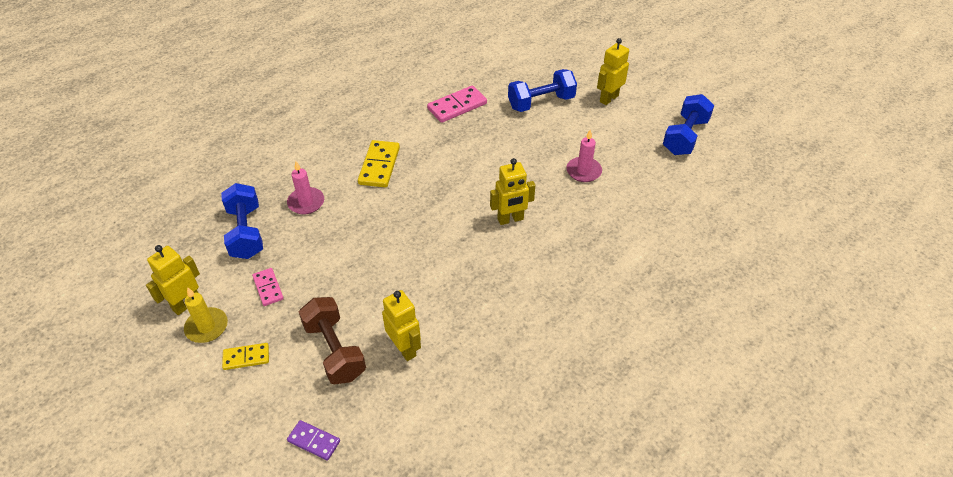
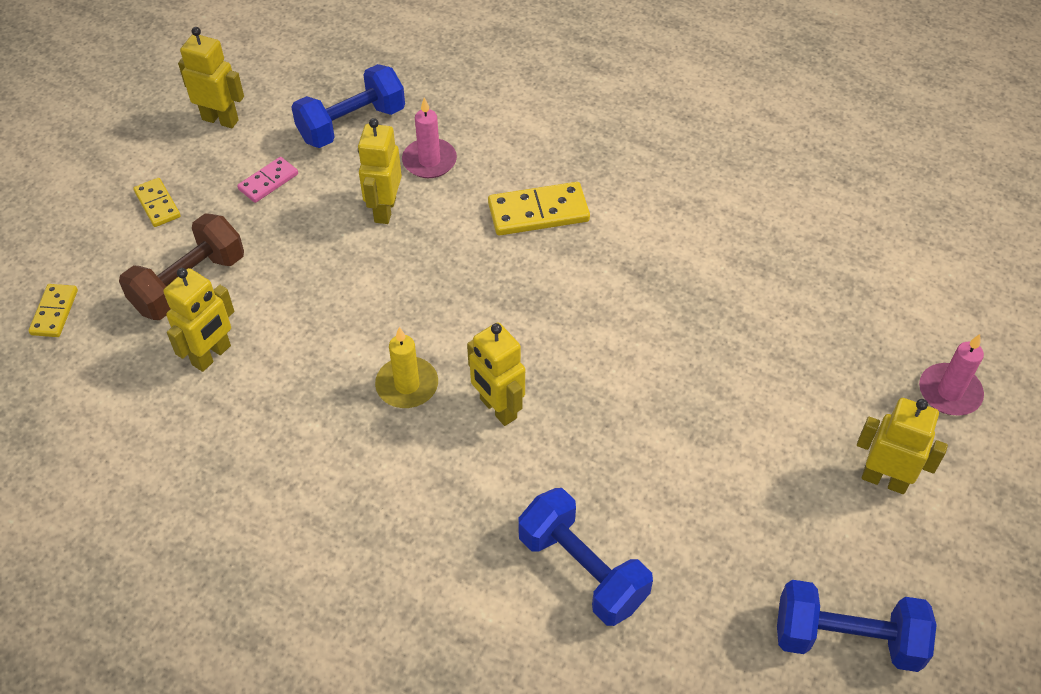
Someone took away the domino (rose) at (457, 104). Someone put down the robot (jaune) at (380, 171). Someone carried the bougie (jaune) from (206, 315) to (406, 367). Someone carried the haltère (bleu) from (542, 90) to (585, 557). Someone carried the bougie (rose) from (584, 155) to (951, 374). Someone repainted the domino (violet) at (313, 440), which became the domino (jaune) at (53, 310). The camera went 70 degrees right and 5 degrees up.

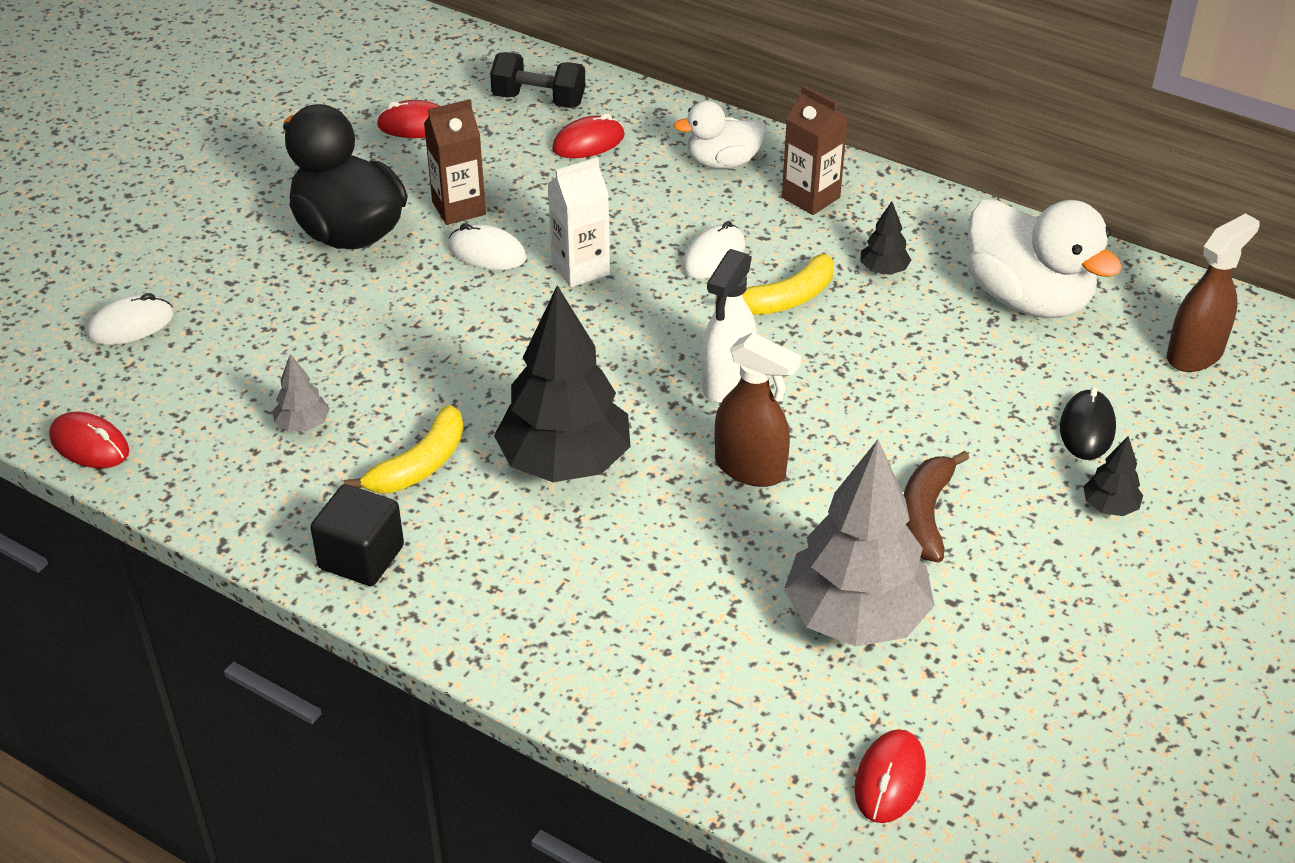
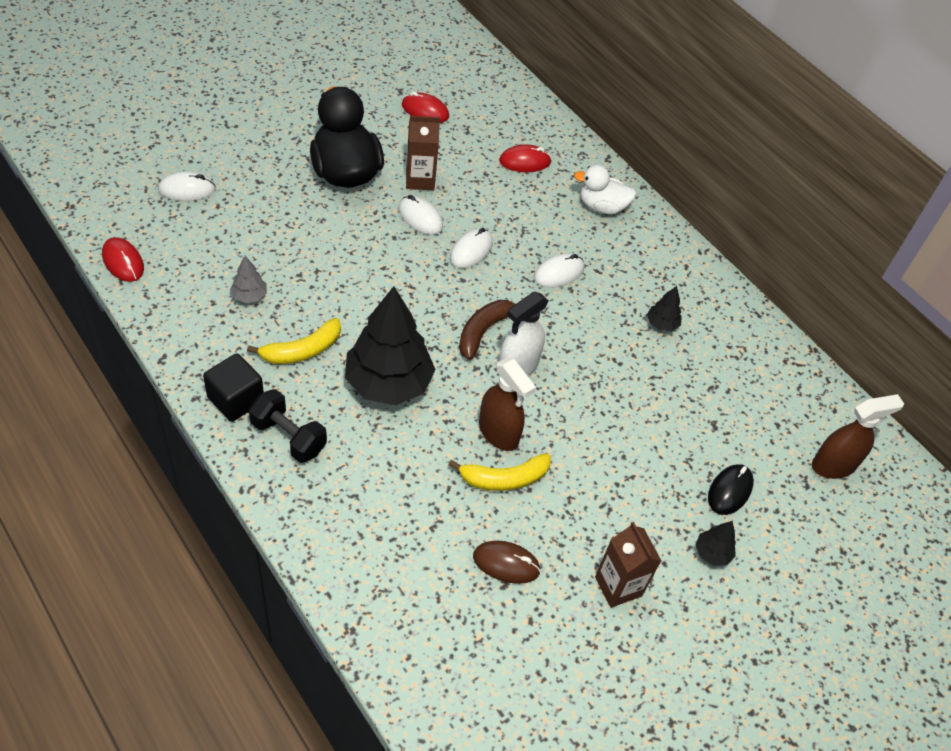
Someone took away the souris (rouge) at (890, 776). Someone took away the canard (blanc) at (1044, 258). Someone carried the haltère (noir) from (537, 80) to (288, 426). Someone carried the banane (jaune) from (774, 284) to (500, 472). Someone carried the brique de lait (marron) from (814, 150) to (628, 565). Someone carried the banane (marron) from (936, 507) to (487, 330). Someone swapped the brique de lait (blanc) at (579, 222) for the souris (blanc) at (471, 248). Someone swapped the arbre (gris) at (859, 543) for the souris (marron) at (507, 562). The camera went 15 degrees right and 10 degrees up.

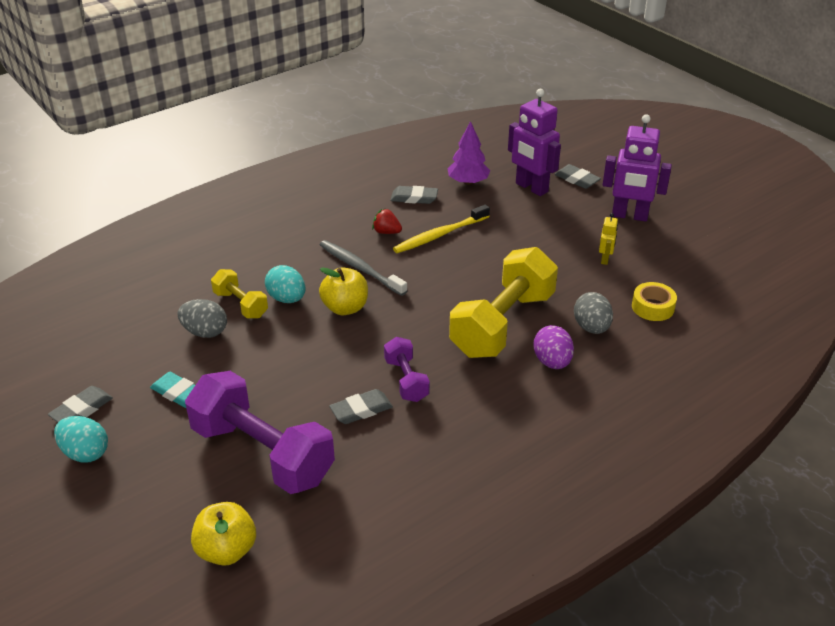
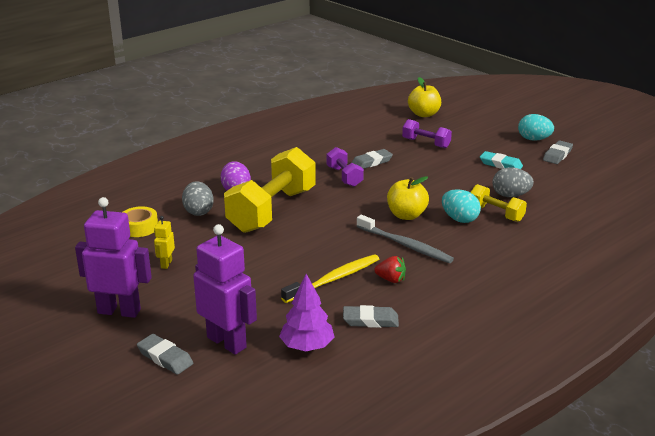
Someone scaled the haltère (violet) at (260, 432) by 0.50. The camera went 175 degrees right and 10 degrees down.

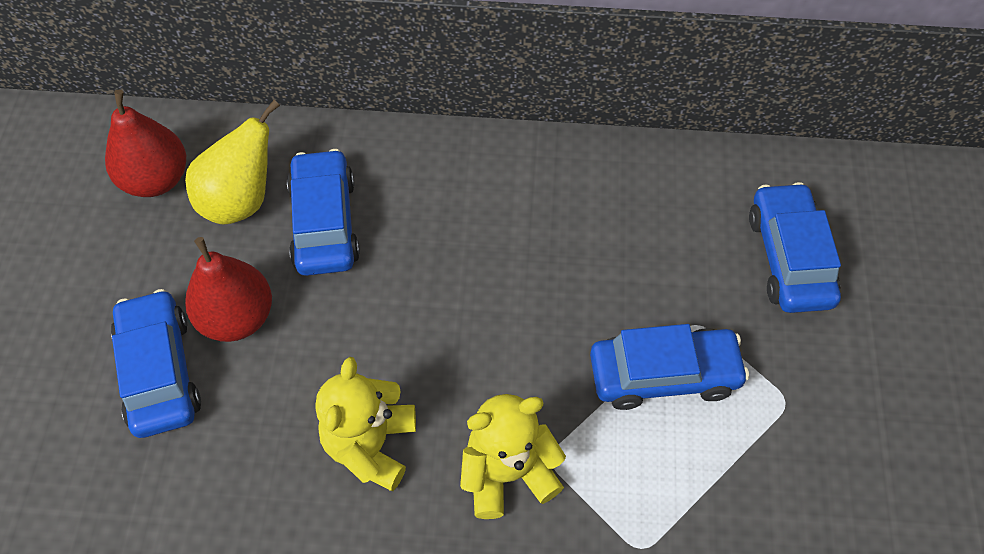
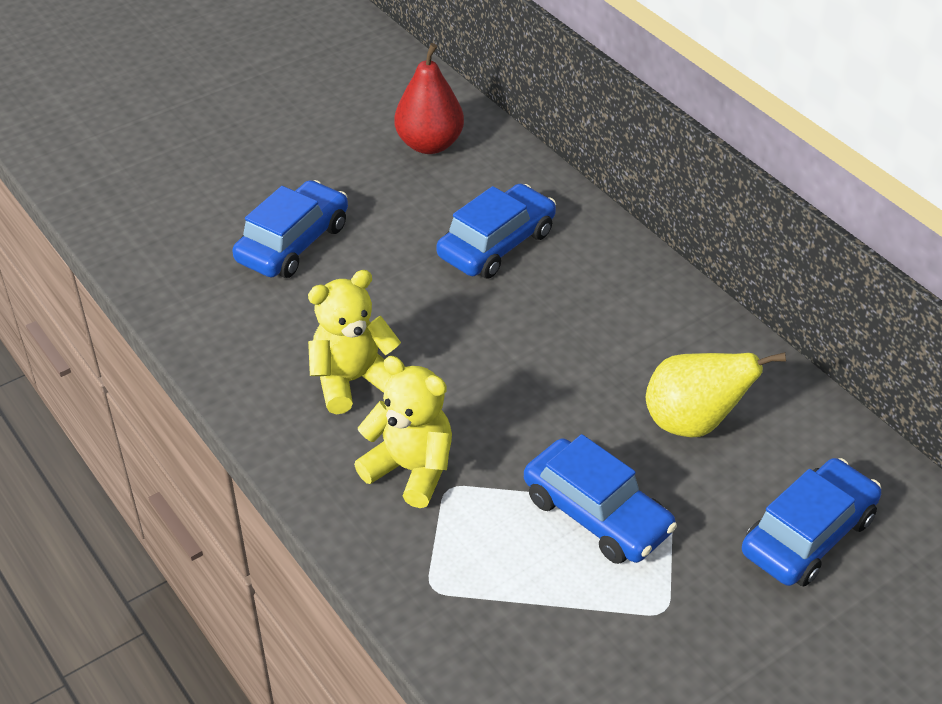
Someone took away the poire (rouge) at (228, 289). Someone carried the poire (jaune) from (232, 162) to (716, 395). The camera went 50 degrees right and 15 degrees down.

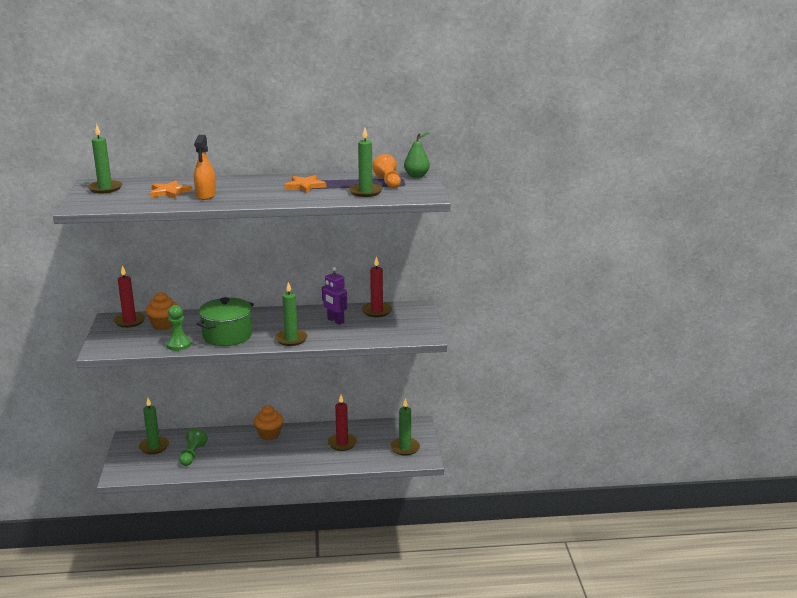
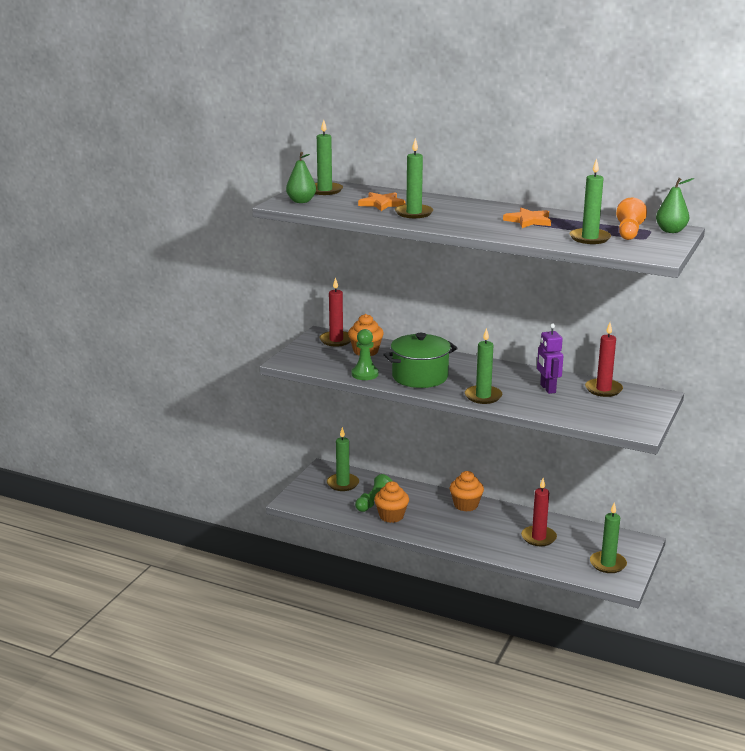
Someone put down the poire (vert) at (301, 177). Someone put down the muffin (orange) at (391, 502). Someone swapped the vaporisateur (orange) at (205, 167) for the bougie (vert) at (414, 178). The camera went 30 degrees right and 0 degrees up.

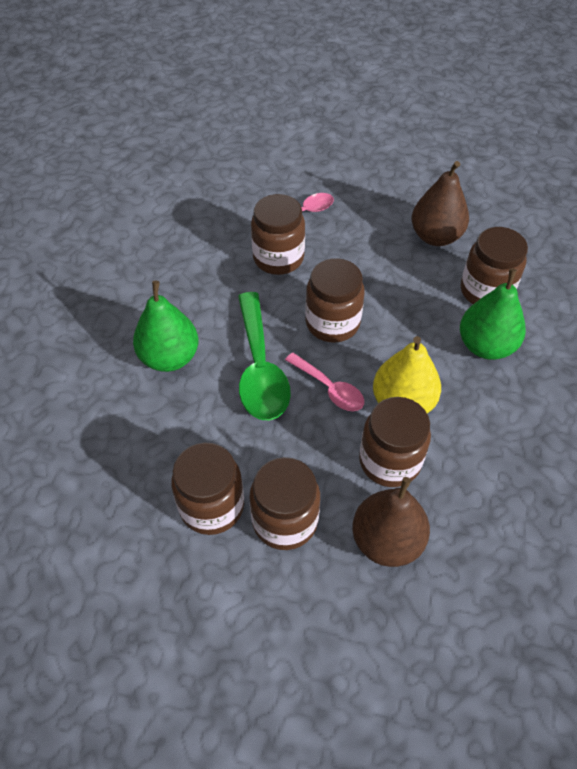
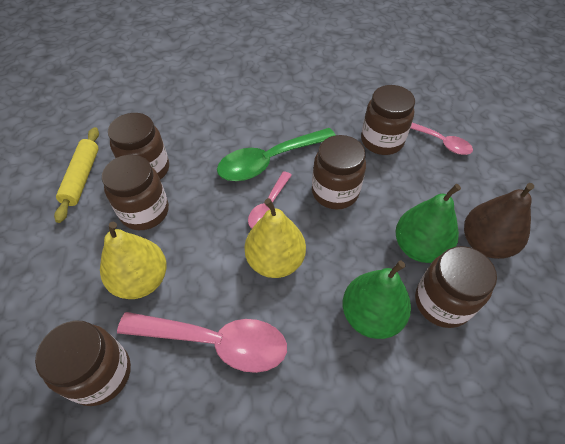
Someone put down the rouleau à pâtisserie (jaune) at (76, 175). Someone put down the cuillère (rose) at (202, 342). Someone carried the poire (vert) from (165, 326) to (428, 223). Someone carried the bocal (marron) from (395, 442) to (83, 363). Someone repainted the poire (marron) at (391, 522), which became the poire (jaune) at (133, 260). The camera went 70 degrees right and 0 degrees up.

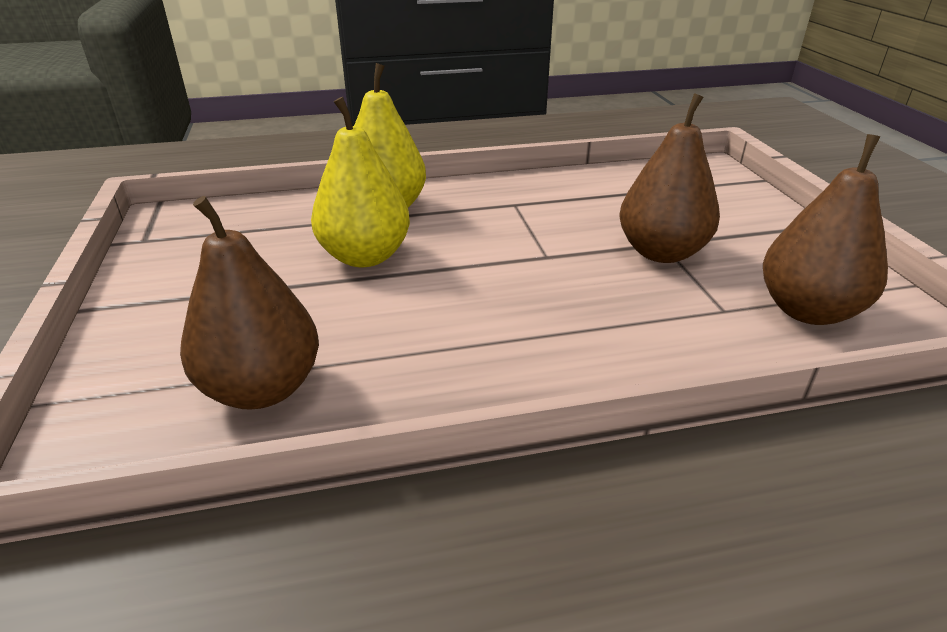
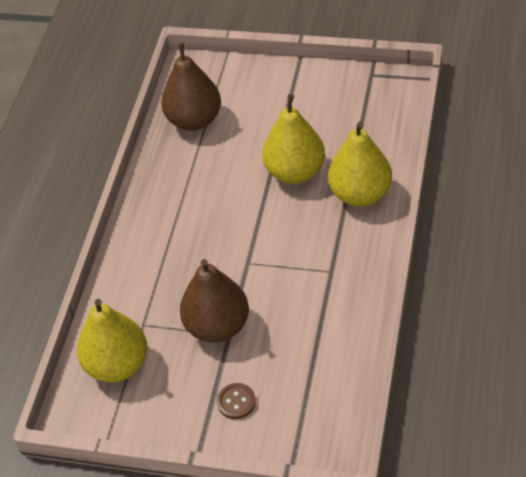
Someone put down the bouton (marron) at (236, 401). Someone repainted the poire (marron) at (825, 229), which became the poire (jaune) at (112, 340). The camera went 120 degrees right and 15 degrees up.

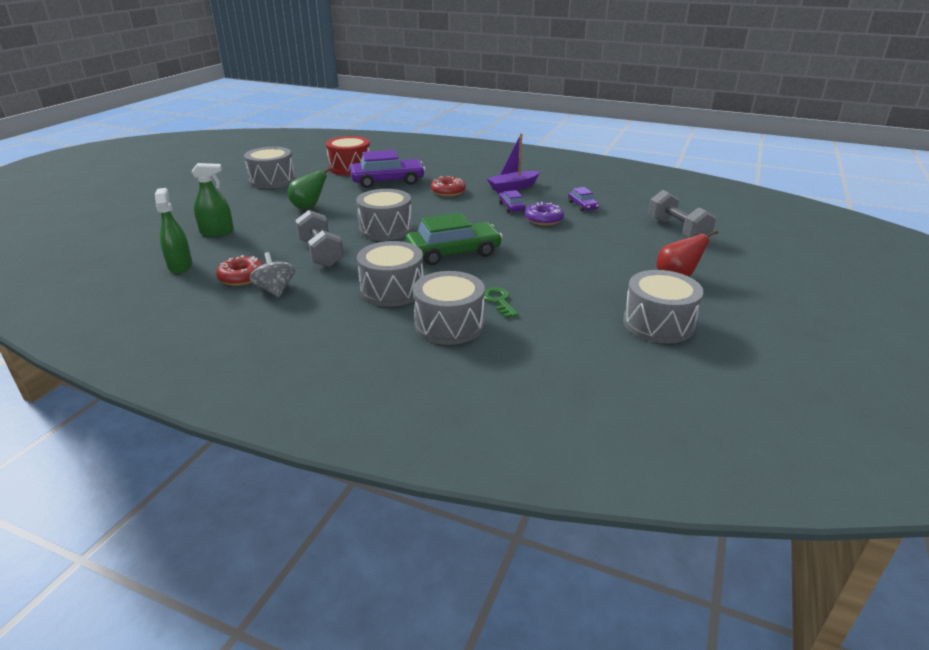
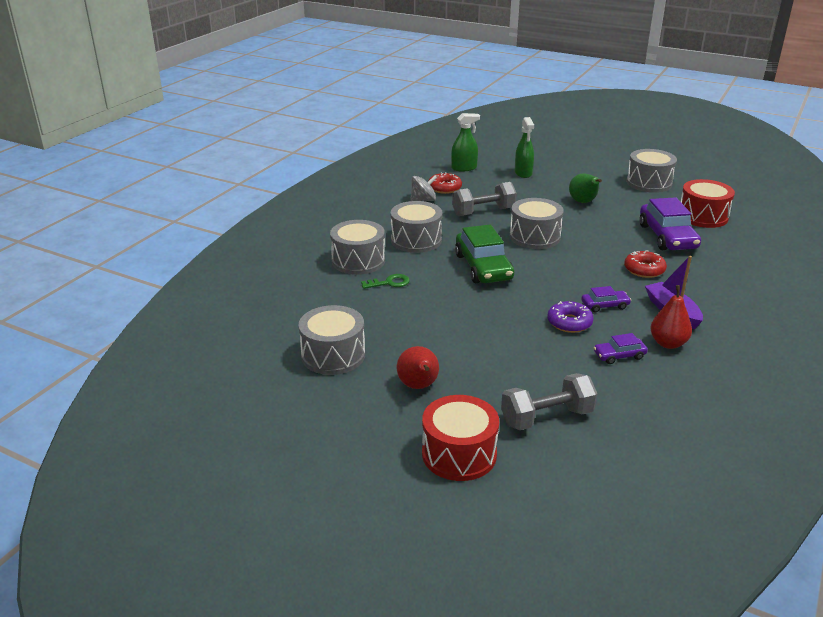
Someone put down the tambour (rouge) at (460, 438). Someone put down the poire (rouge) at (671, 317). The camera went 95 degrees right and 0 degrees up.

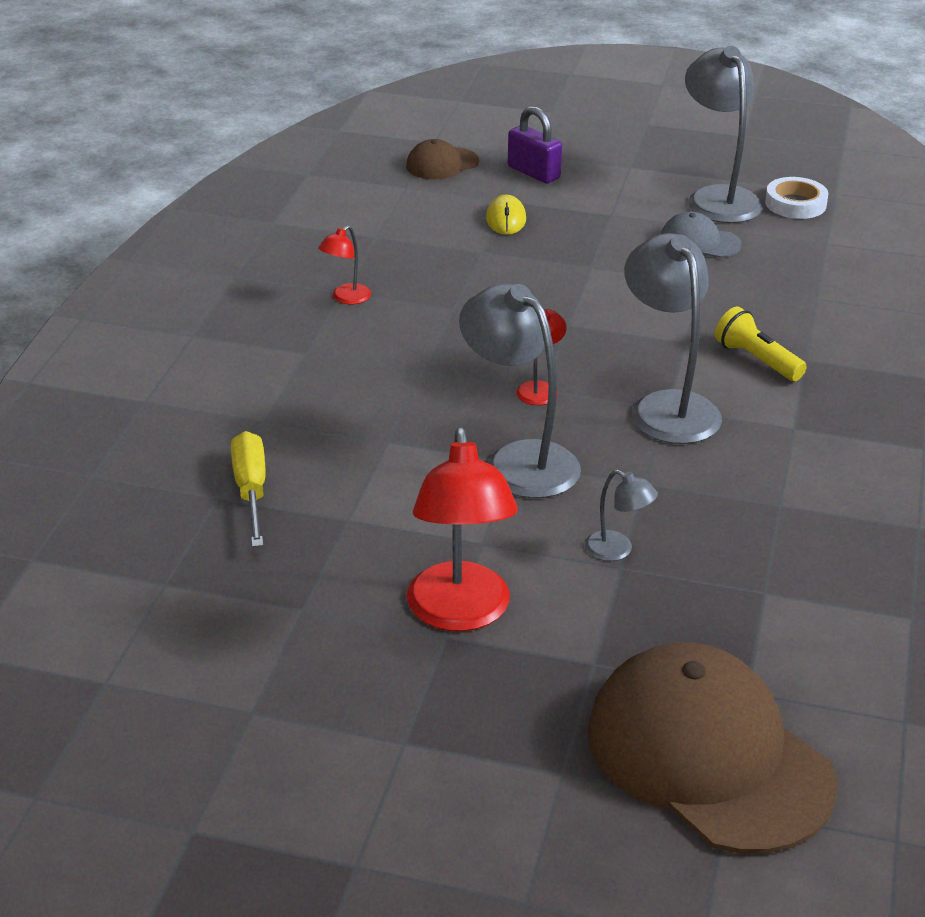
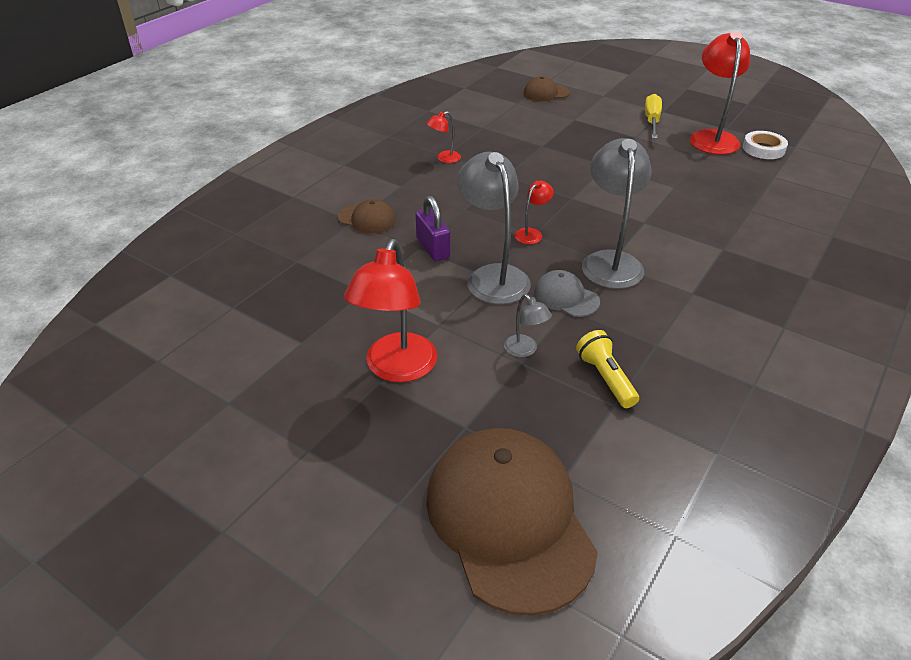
Someone took away the souris (jaune) at (506, 215). Someone put down the casquette (marron) at (367, 216). Someone carried the tournevis (jaune) from (248, 489) to (653, 116). Someone carried the cadenas (violet) from (535, 144) to (432, 228). Someone carried the casquette (gris) from (701, 235) to (567, 293). Someone carried the lampe de poche (jaune) from (761, 343) to (607, 369). Someone repainted the lampe (gris) at (724, 134), which became the lampe (rouge) at (720, 93). The camera went 20 degrees right and 5 degrees up.

